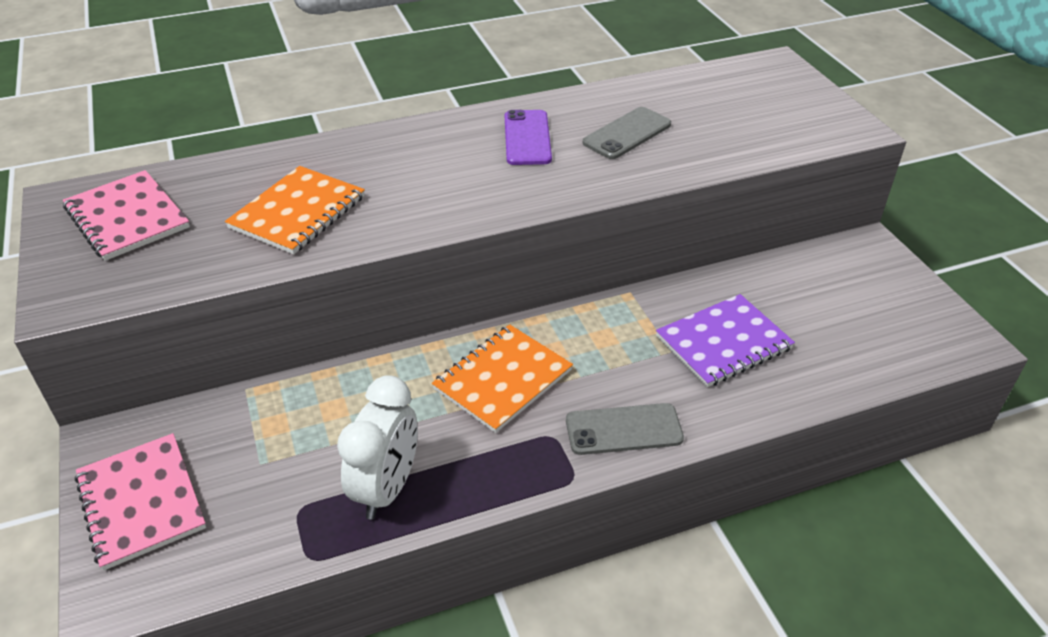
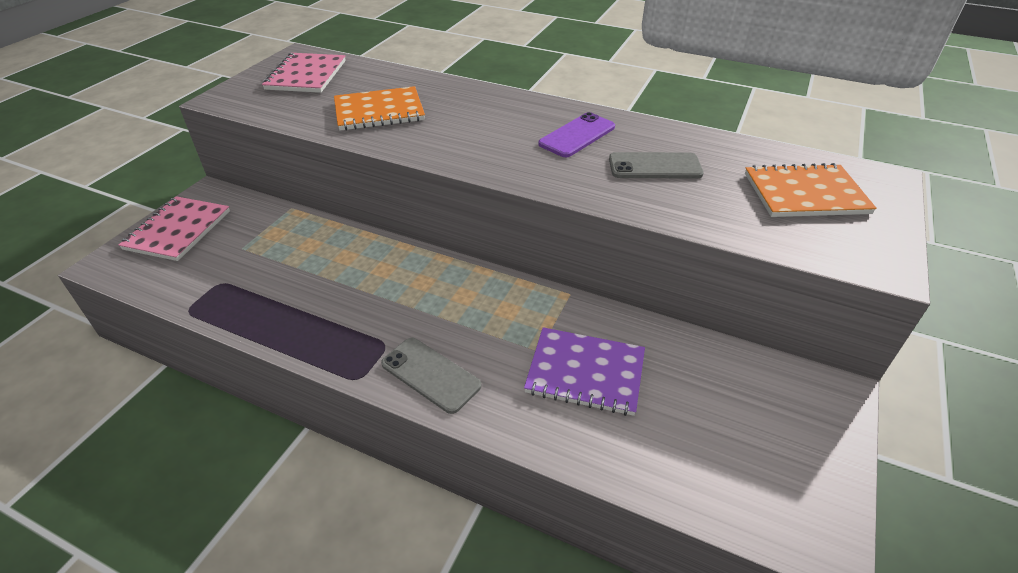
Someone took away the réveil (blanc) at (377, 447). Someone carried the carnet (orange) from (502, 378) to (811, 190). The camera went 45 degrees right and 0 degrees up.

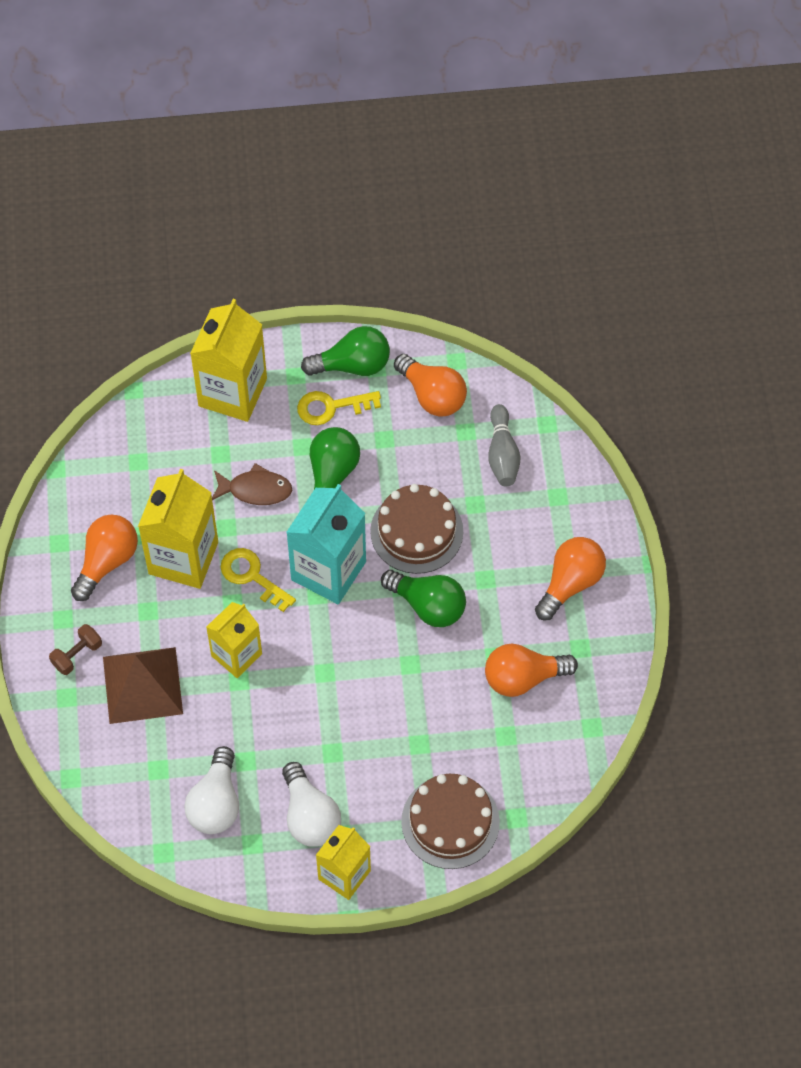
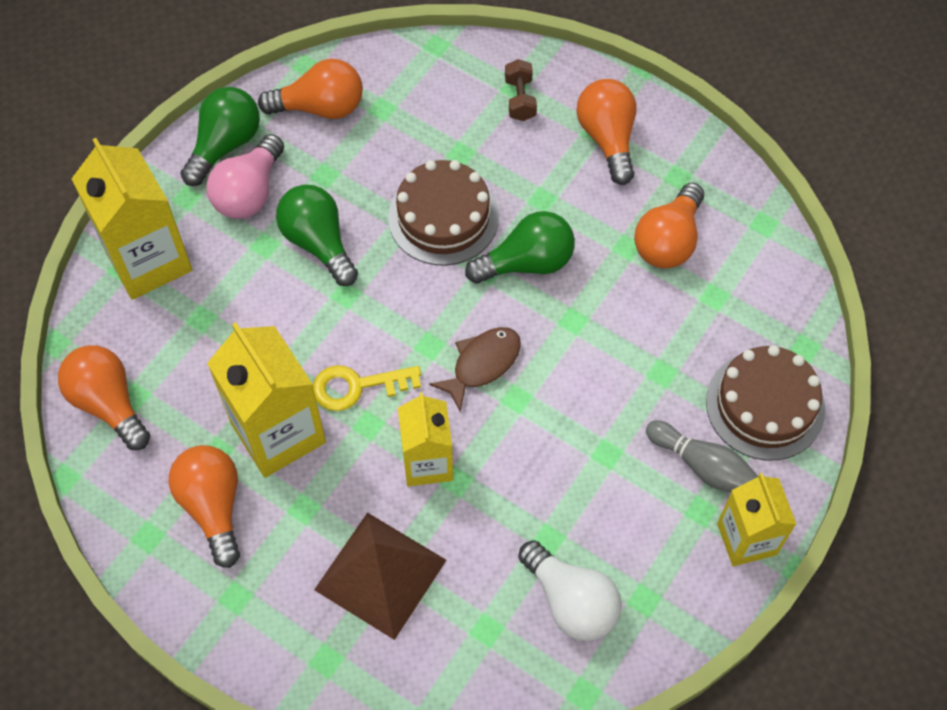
Someone took away the ampoule (blanc) at (311, 804). Someone took away the brique de lait (turquoise) at (326, 544). Someone put down the ampoule (orange) at (104, 397). Someone carried the haltère (marron) from (75, 649) to (521, 90). Someone carried the poisson (marron) from (252, 484) to (475, 369). Someone carried the quille (gris) from (504, 445) to (702, 456). Someone swapped the clé (jaune) at (339, 408) for the ampoule (rose) at (245, 176). The camera went 50 degrees left and 0 degrees up.

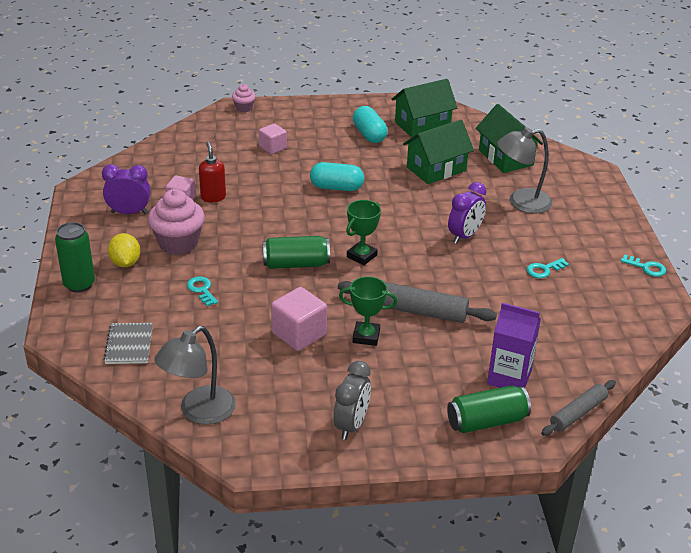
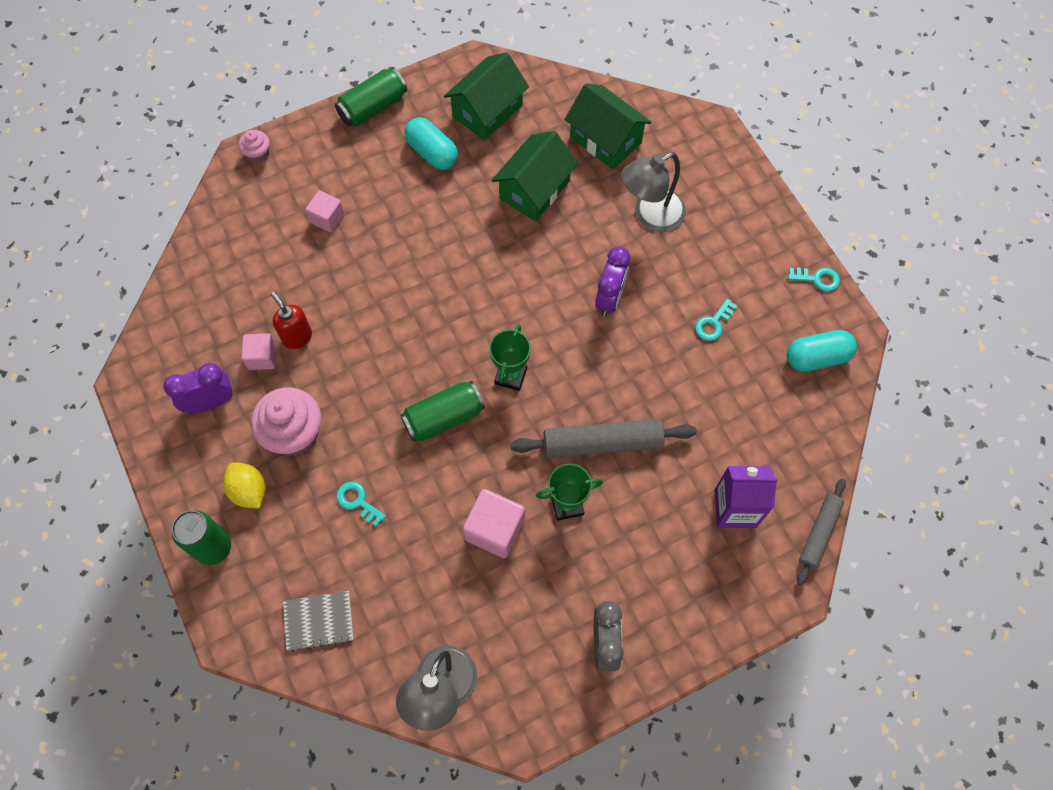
Someone carried the gélule (turquoise) from (337, 176) to (822, 351). Someone carried the canette (vert) from (489, 409) to (371, 96). Someone rotated the carnet (gris) at (128, 343) by 75 degrees counterclockwise. The camera went 20 degrees left and 30 degrees up.

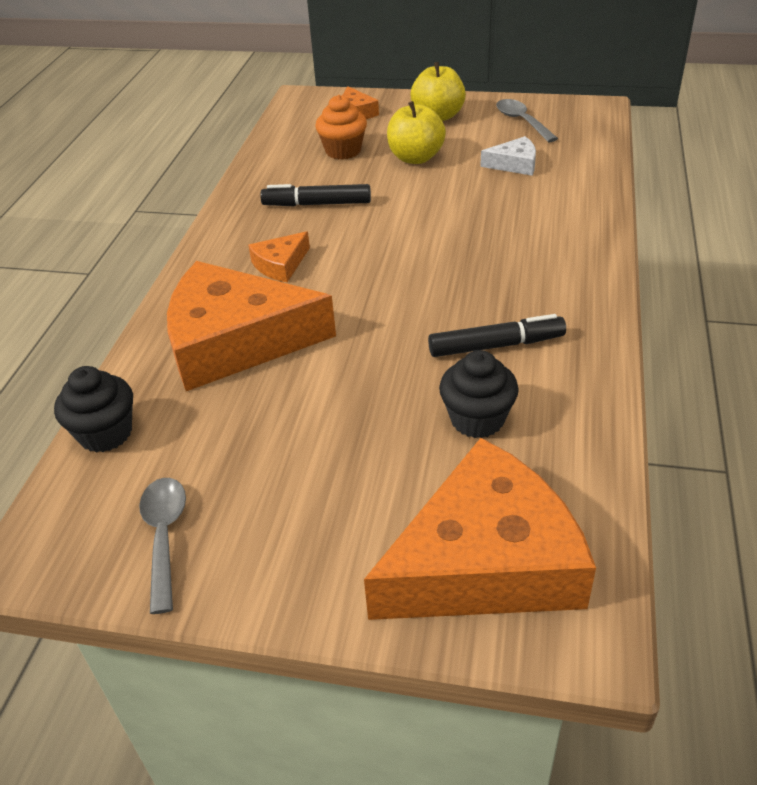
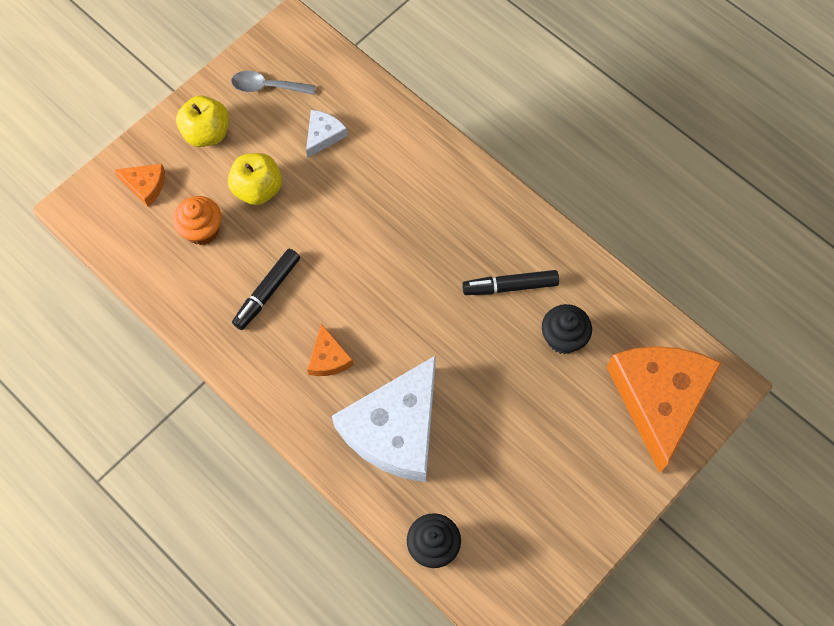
Someone took away the cuillère (gris) at (162, 546). Someone repainted the fromage (orange) at (251, 326), which became the fromage (blanc) at (384, 418). Someone rotated the feutre (noir) at (497, 335) by 120 degrees counterclockwise. The camera went 60 degrees left and 25 degrees up.

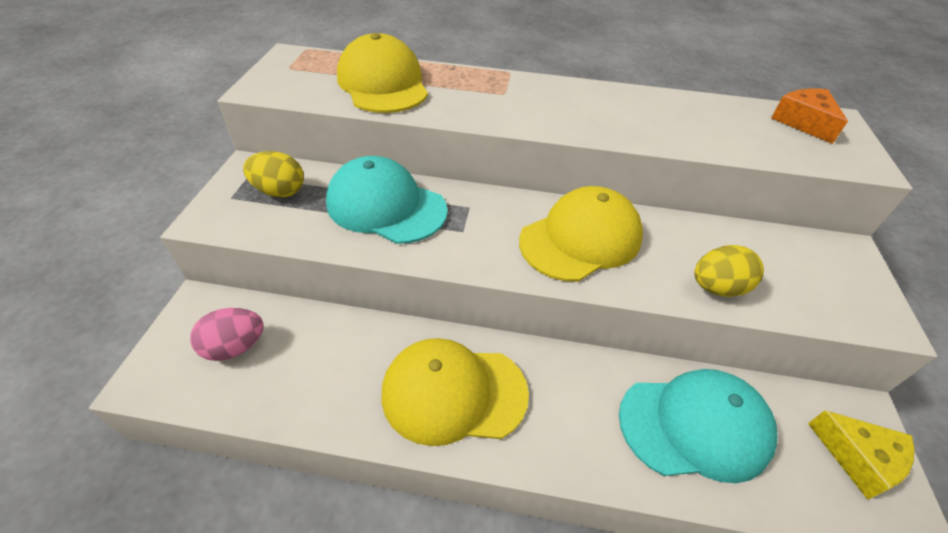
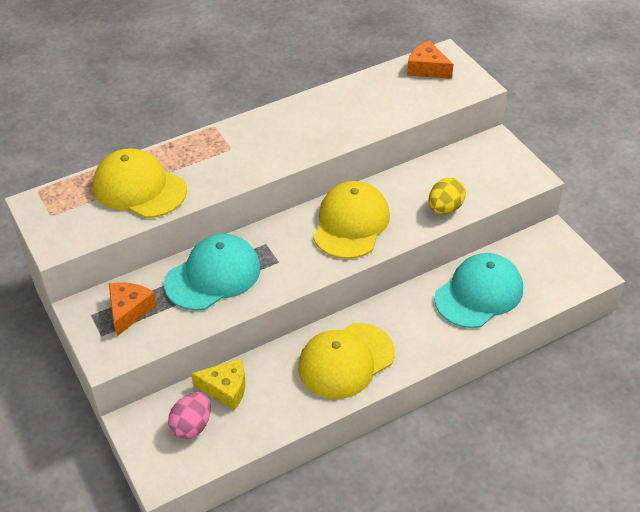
Someone carried the fromage (jaune) from (861, 455) to (218, 384). Someone swapped the œuf (jaune) at (273, 174) for the fromage (orange) at (133, 309). Someone rotated the casquette (turquoise) at (387, 200) by 150 degrees clockwise. The camera went 35 degrees left and 0 degrees up.

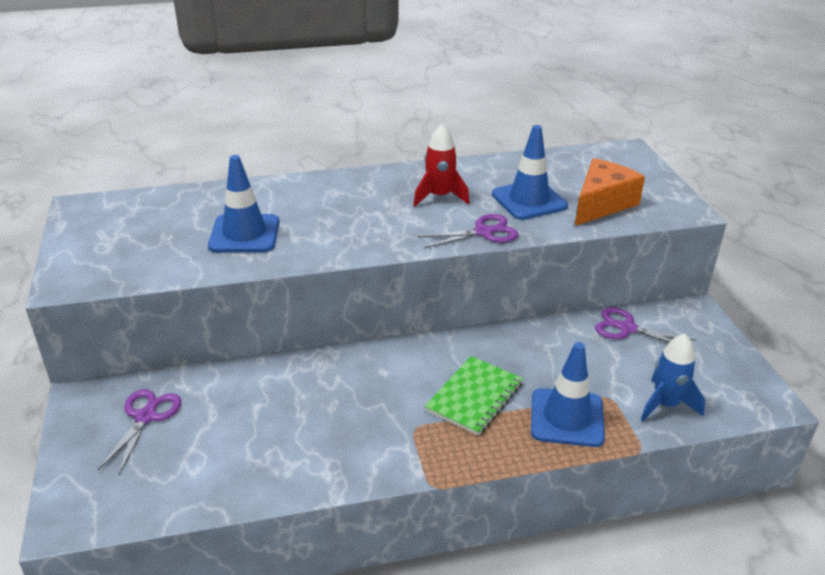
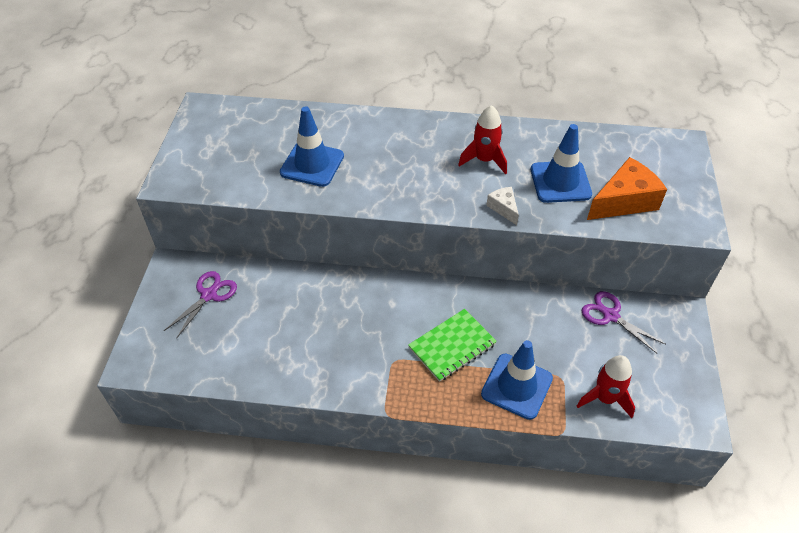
Someone swapped the ciseaux (violet) at (467, 231) for the fromage (blanc) at (502, 206). Someone repainted the fusée (bleu) at (673, 377), which became the fusée (rouge) at (606, 386). The camera went 20 degrees right and 15 degrees up.

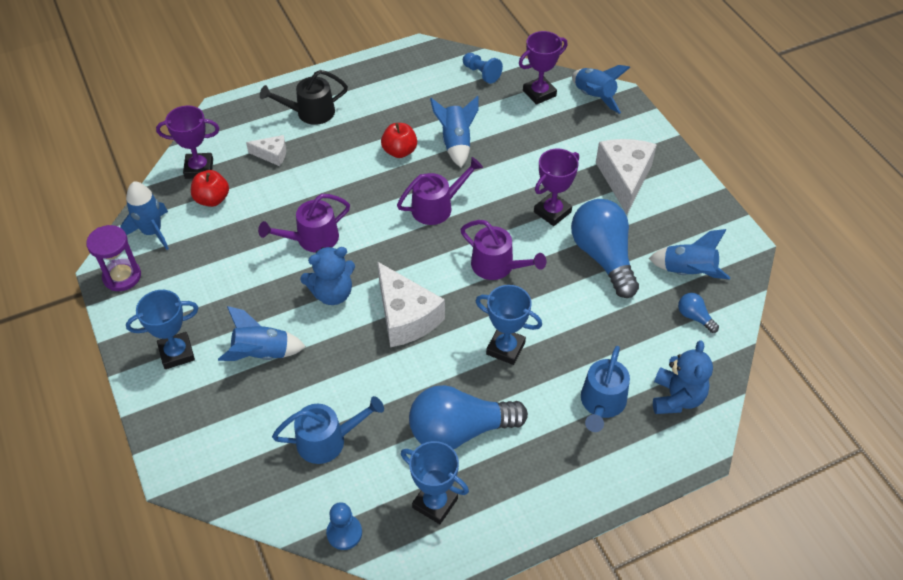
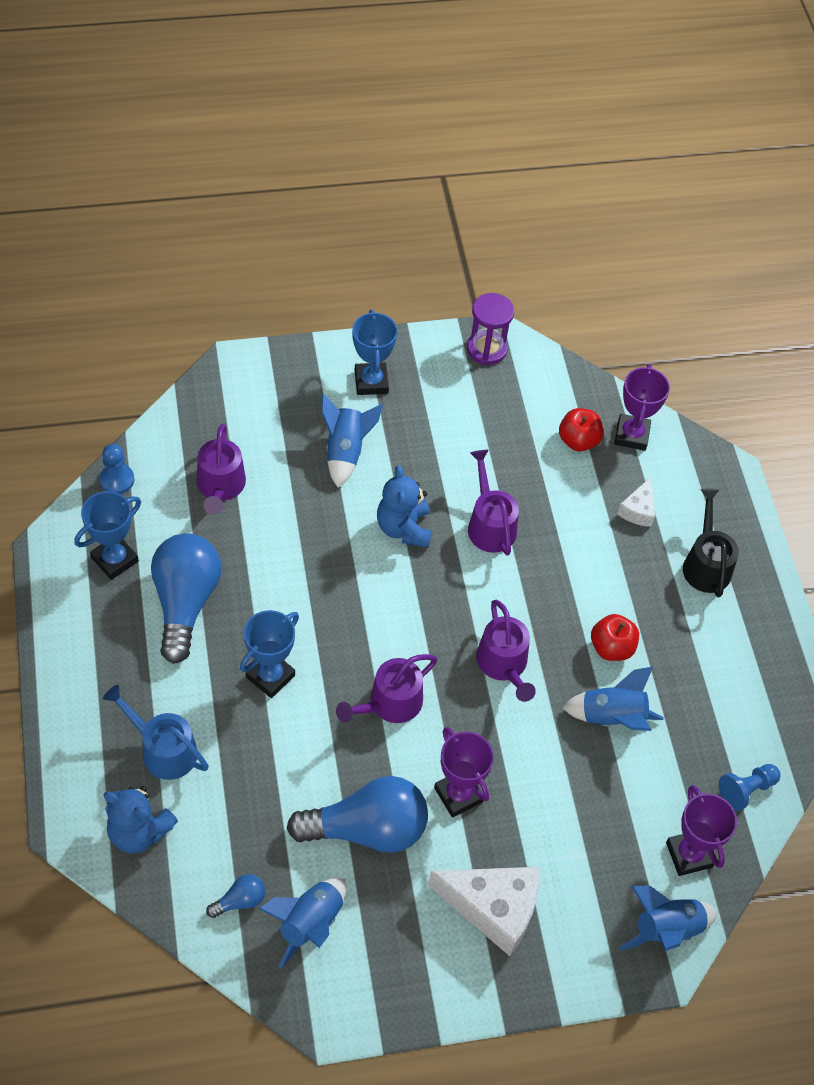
Someone took away the fusée (bleu) at (145, 216). Someone took away the fromage (blanc) at (411, 304). Someone repainted the arrosoir (bleu) at (328, 430), which became the arrosoir (violet) at (221, 469). The camera went 100 degrees right and 5 degrees up.

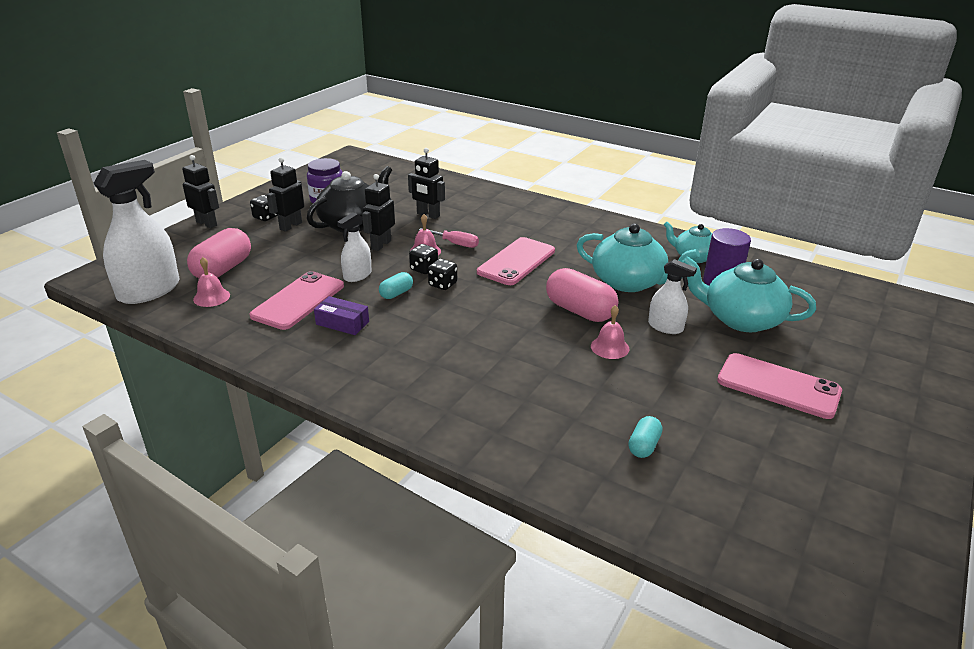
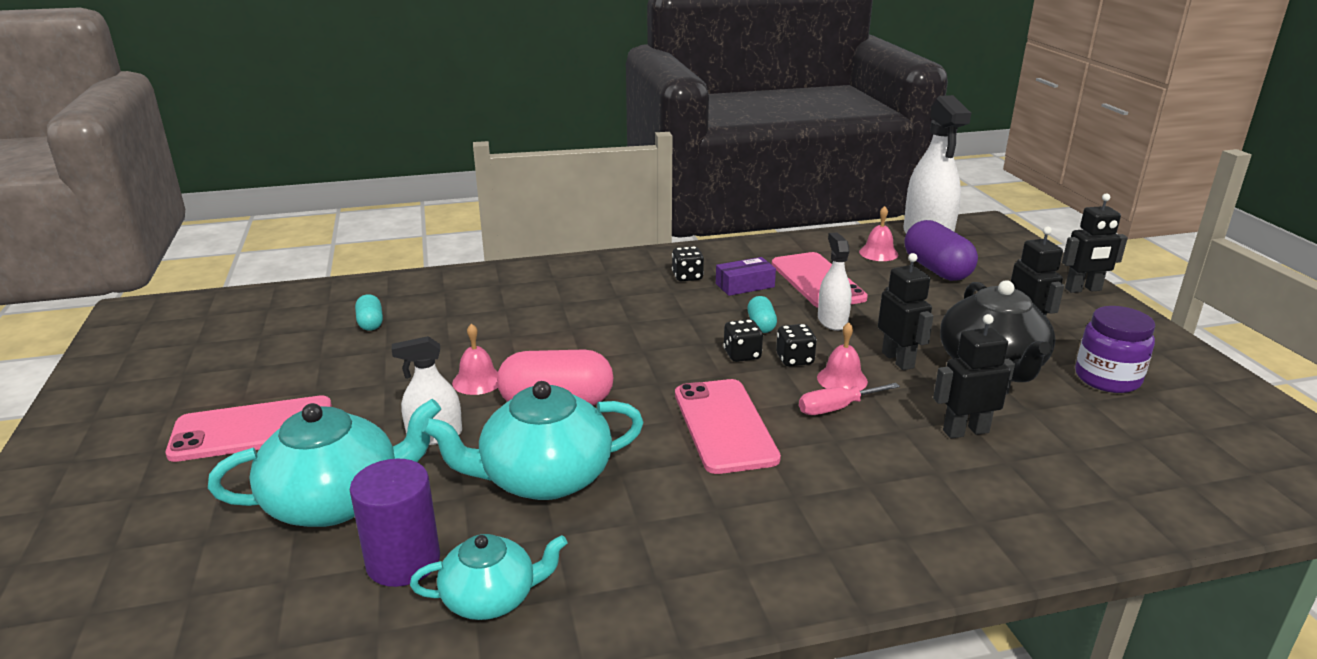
Someone carried the dé (noir) from (263, 208) to (688, 263). Someone repainted the gélule (rose) at (219, 253), which became the gélule (violet) at (941, 250). The camera went 135 degrees right and 5 degrees down.

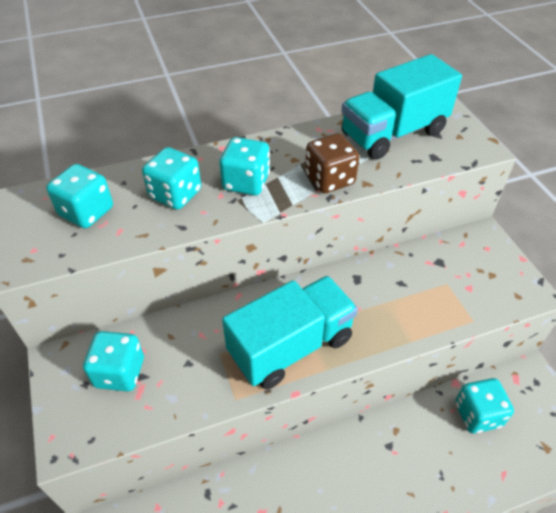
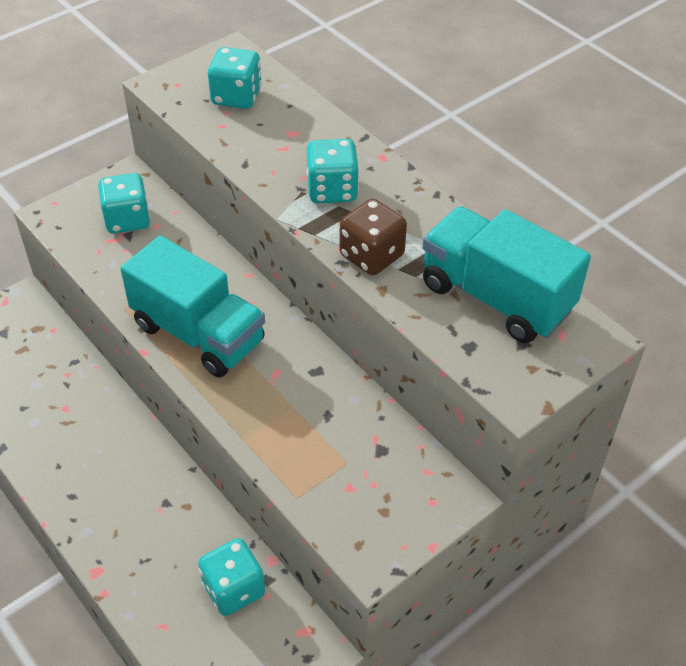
Someone took away the dé (turquoise) at (171, 178). The camera went 70 degrees right and 0 degrees up.

